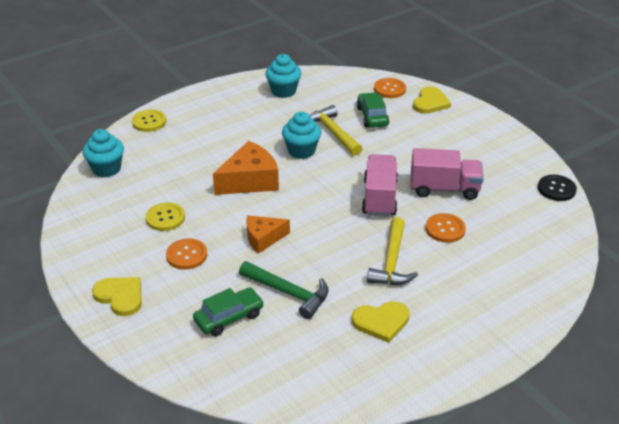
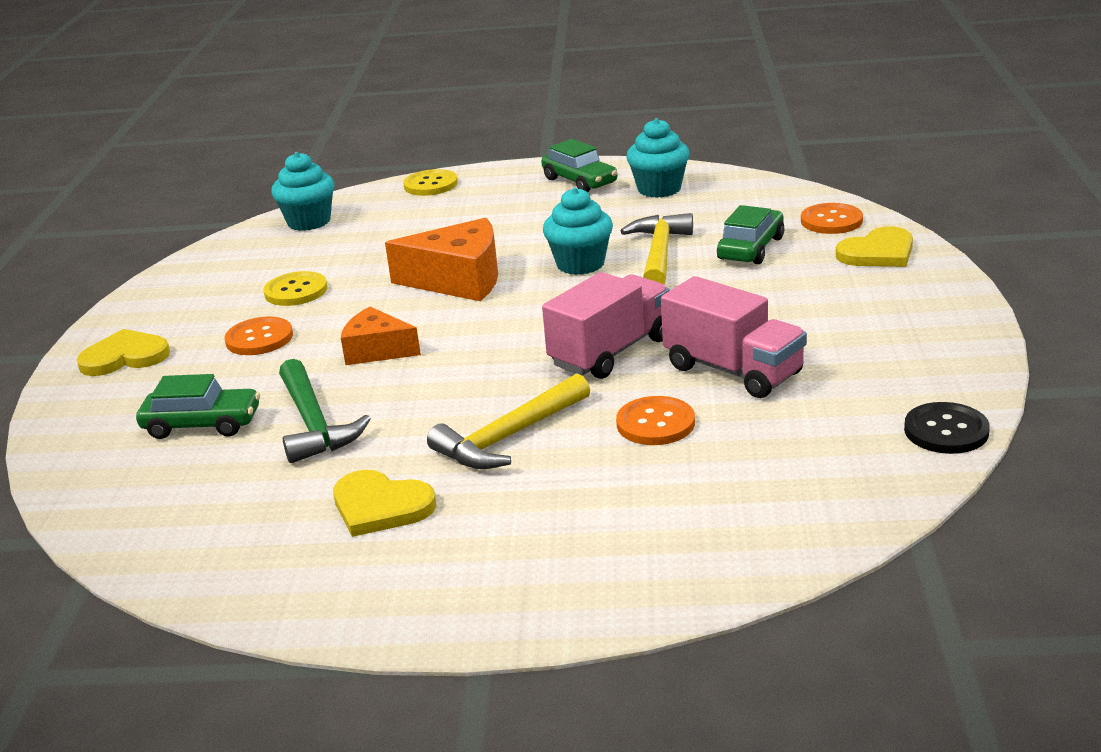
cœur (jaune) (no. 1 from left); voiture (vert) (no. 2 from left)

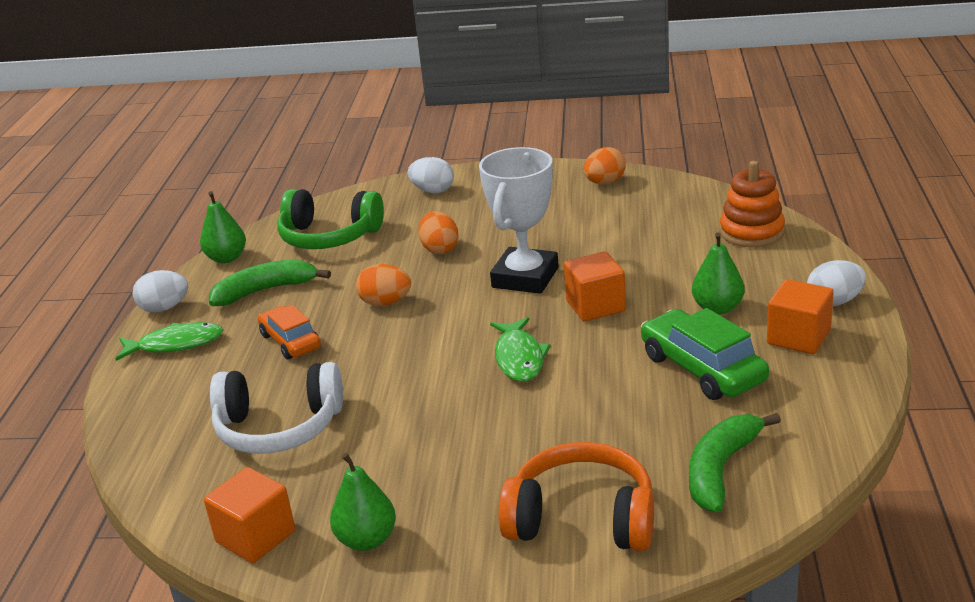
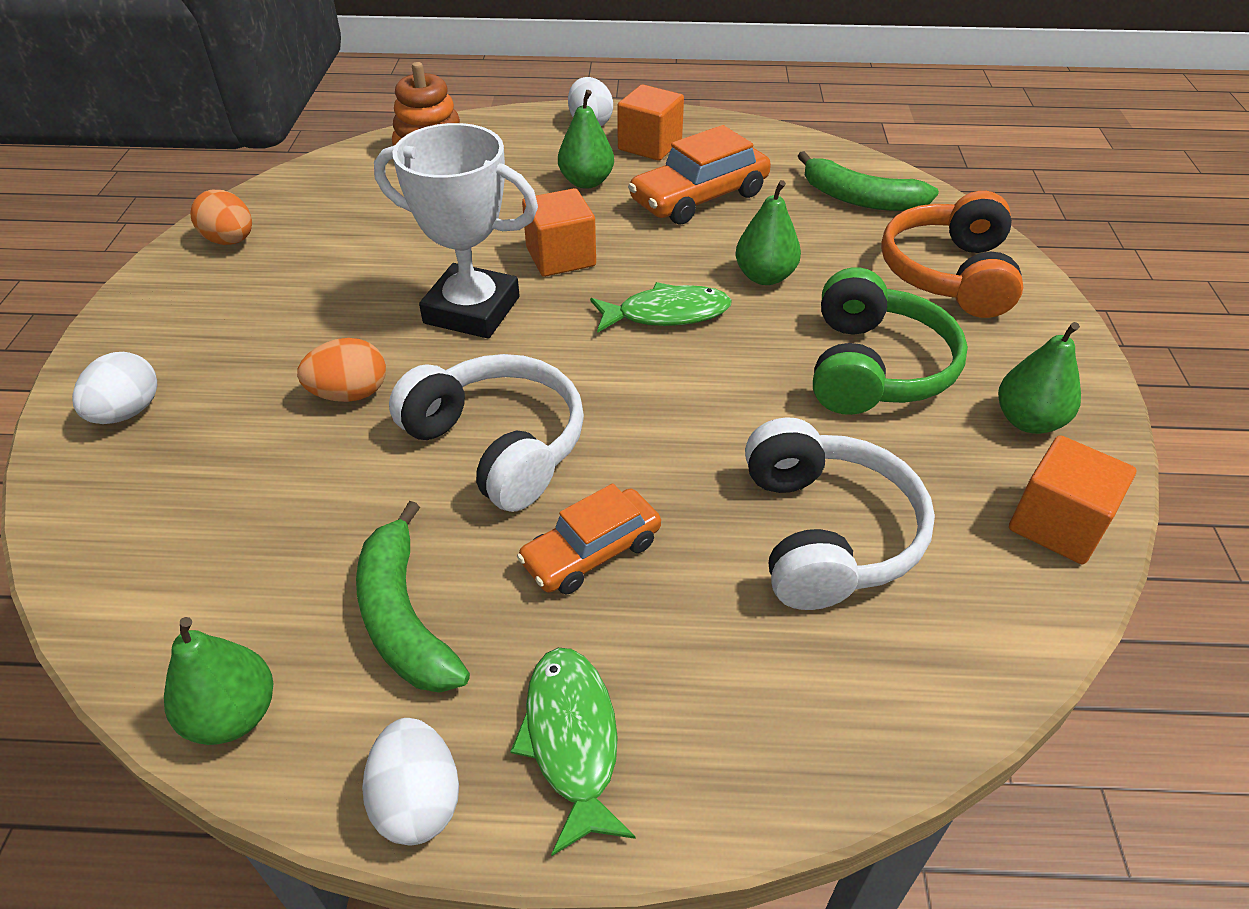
casque audio (vert); casque audio (blanc) (no. 1 from left); voiture (orange) (no. 2 from left); poire (vert) (no. 3 from left)

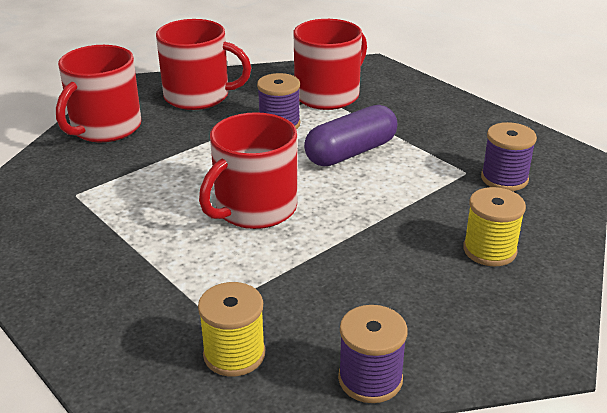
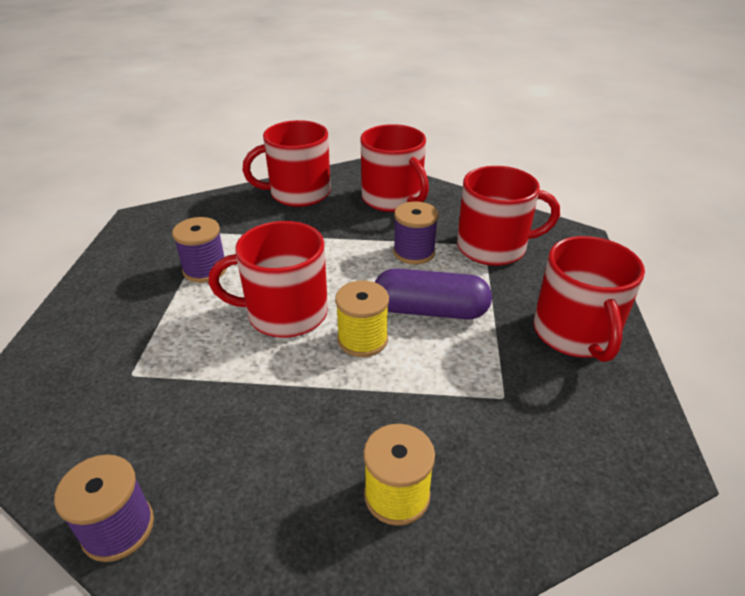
bobine (jaune) (no. 1 from left); bobine (violet) (no. 2 from left); tasse (rouge) (no. 5 from left)

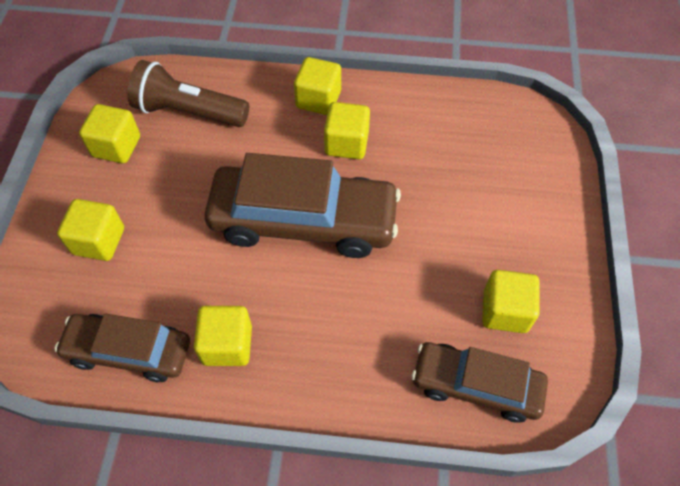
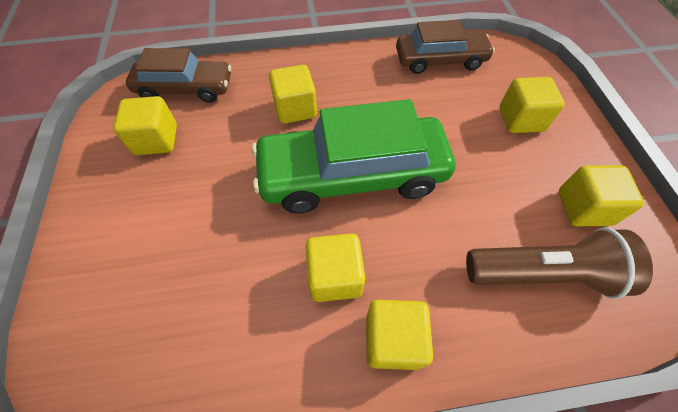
cube (jaune) (no. 2 from left); voiture (vert)

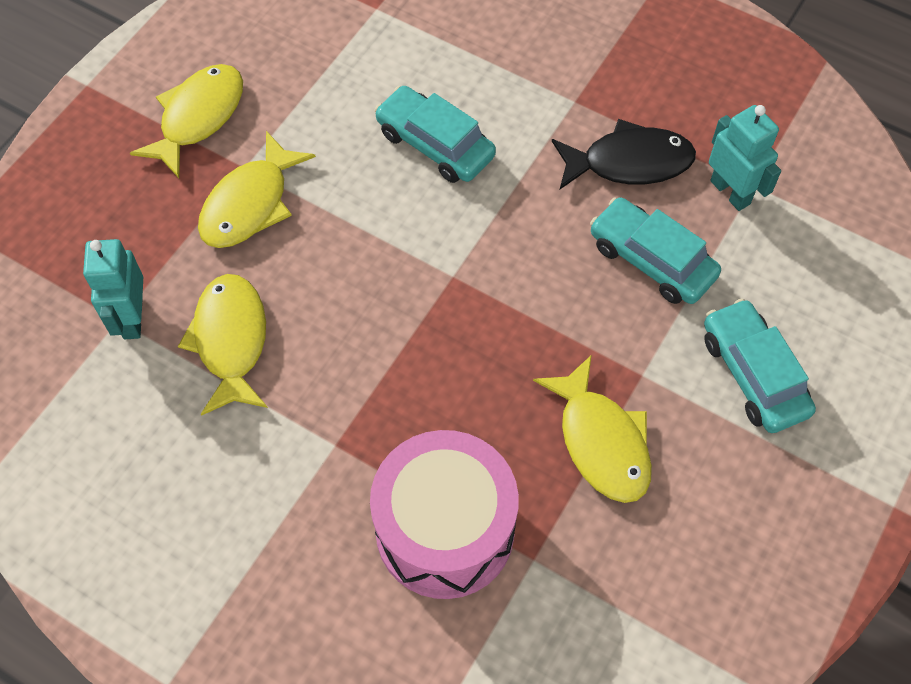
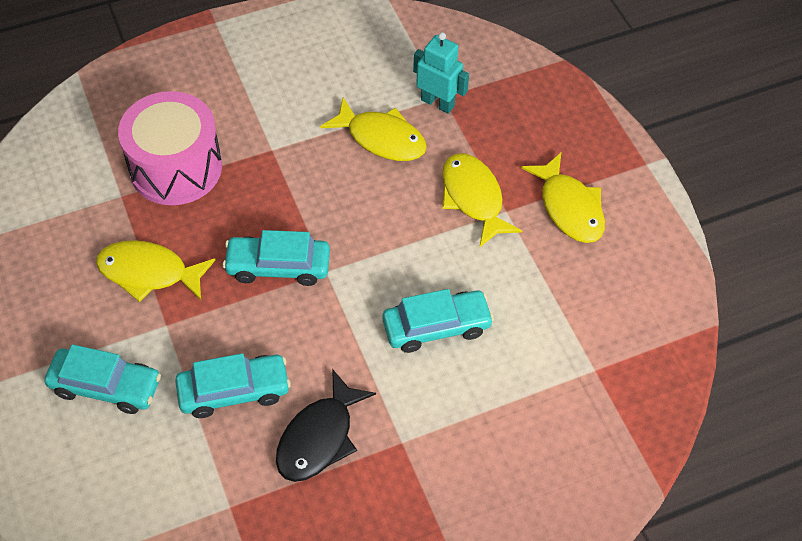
robot (turquoise) (no. 2 from left in the first image); voiture (turquoise) (no. 3 from left)

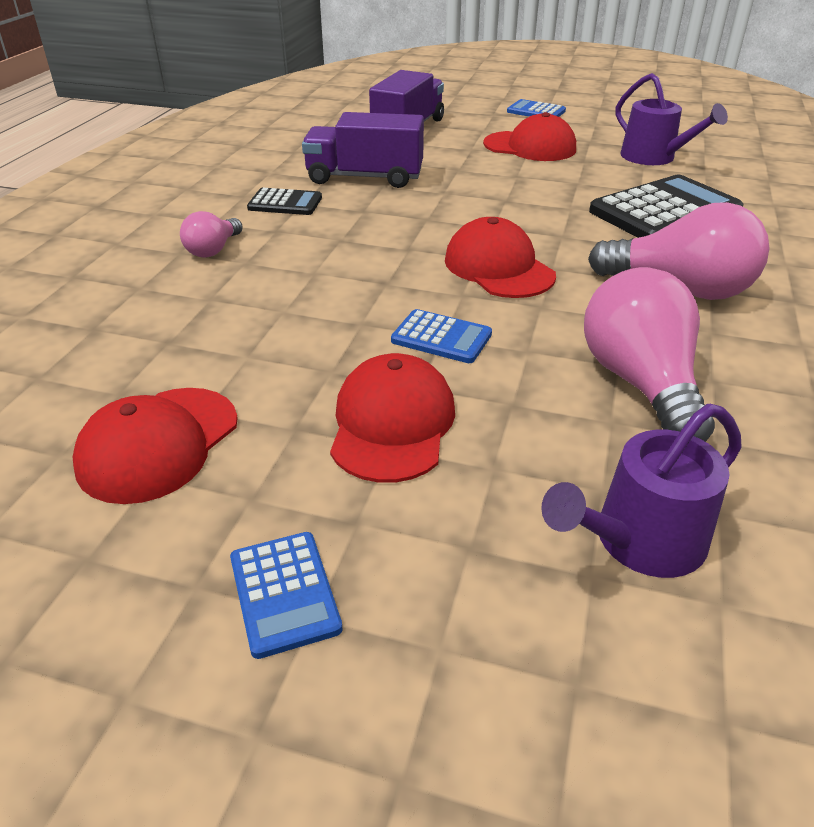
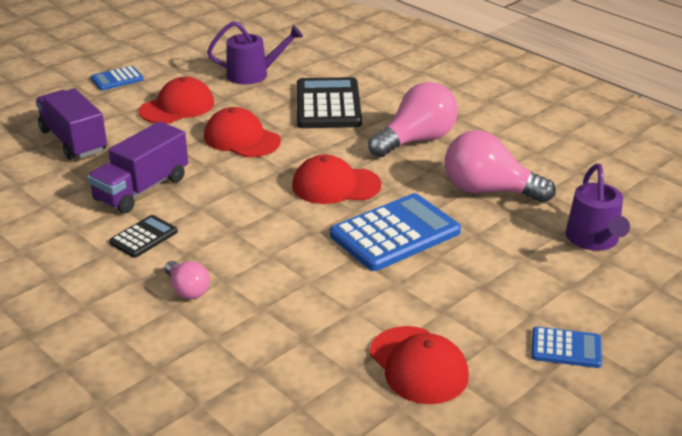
casquette (rouge) (no. 2 from left); calculatrice (bleu) (no. 2 from left)

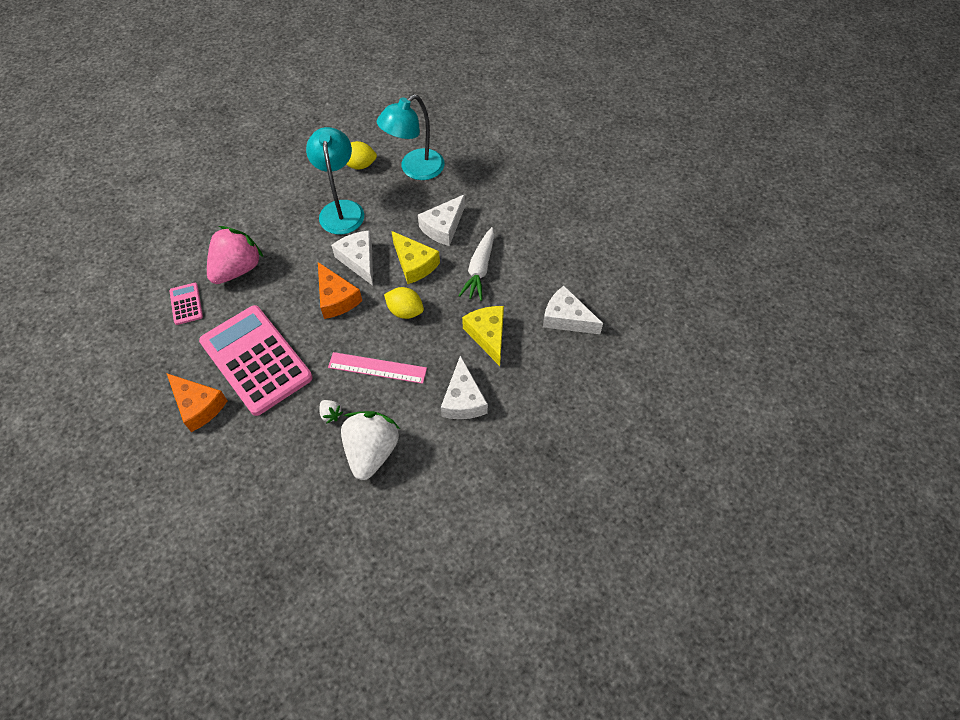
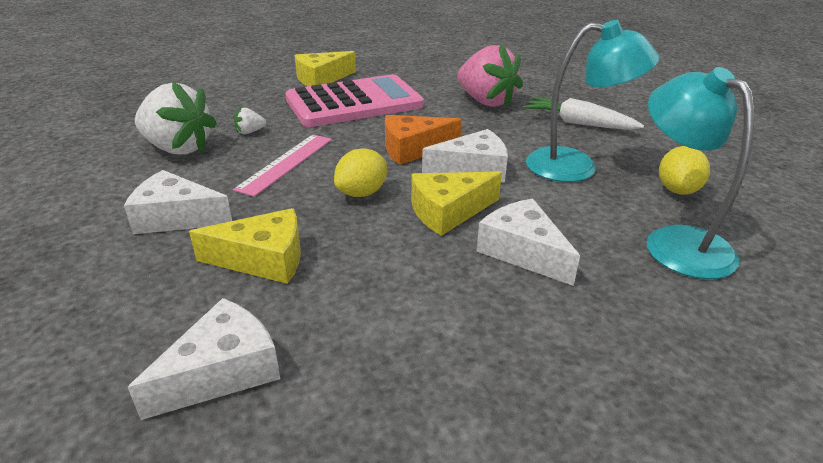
fromage (jaune) (no. 2 from left); calculatrice (rose) (no. 1 from left in the first image); carotte (blanc)

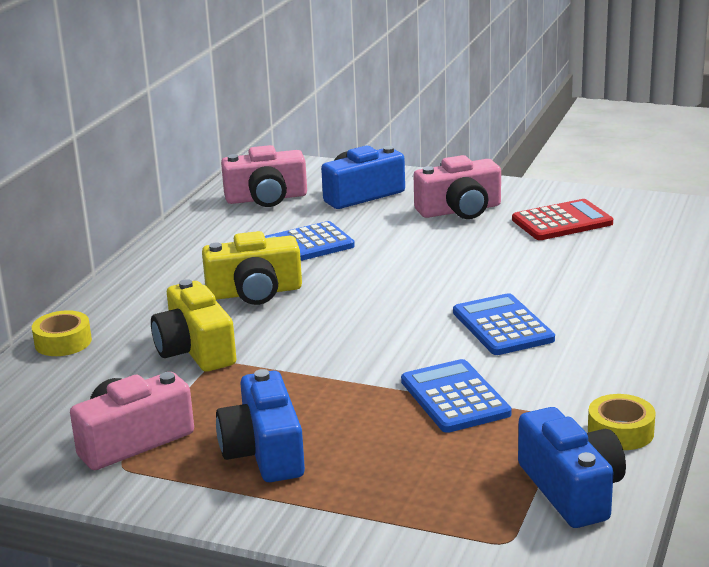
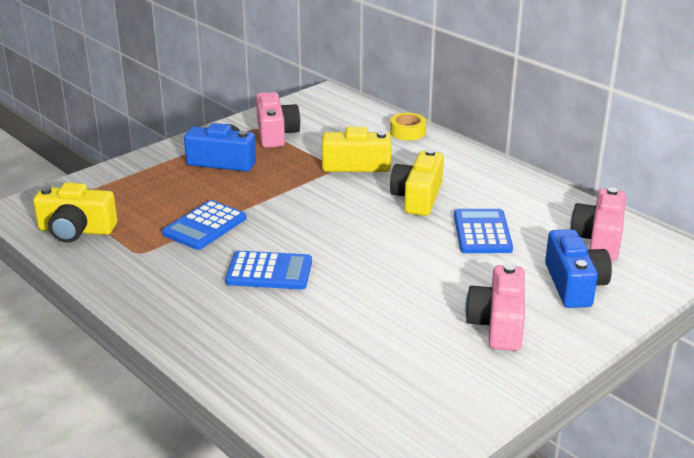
calculatrice (bleu) (no. 1 from left); calculatrice (rouge); appareil photo (jaune) (no. 1 from left); ruban adhésif (jaune) (no. 2 from left in the first image)

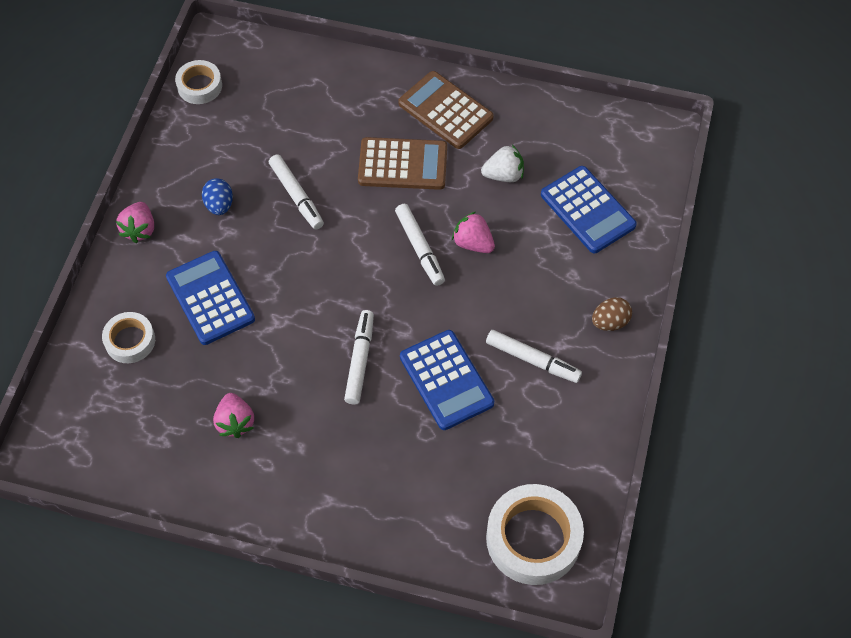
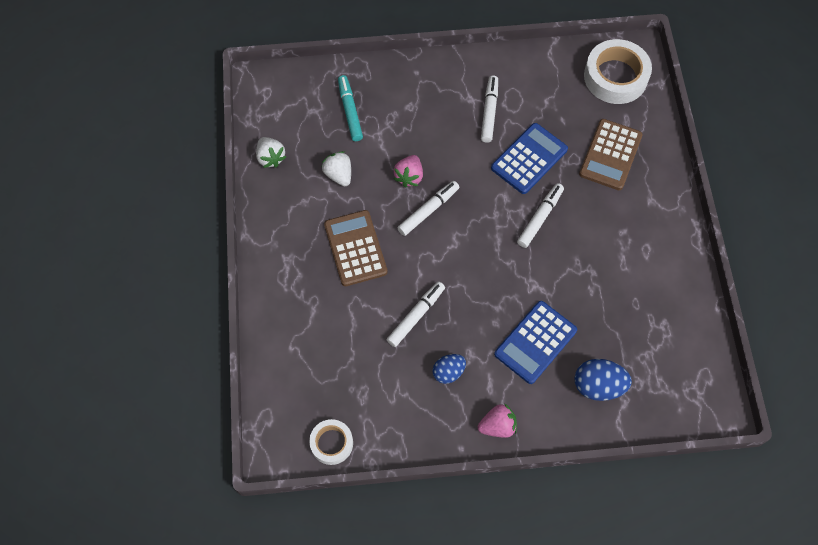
œuf (bleu) (no. 2 from left); fraise (rose) (no. 2 from left in the first image); feutre (blanc) (no. 4 from left); calculatrice (marron) (no. 2 from left); feutre (turquoise); œuf (marron); fraise (blanc) (no. 1 from left)

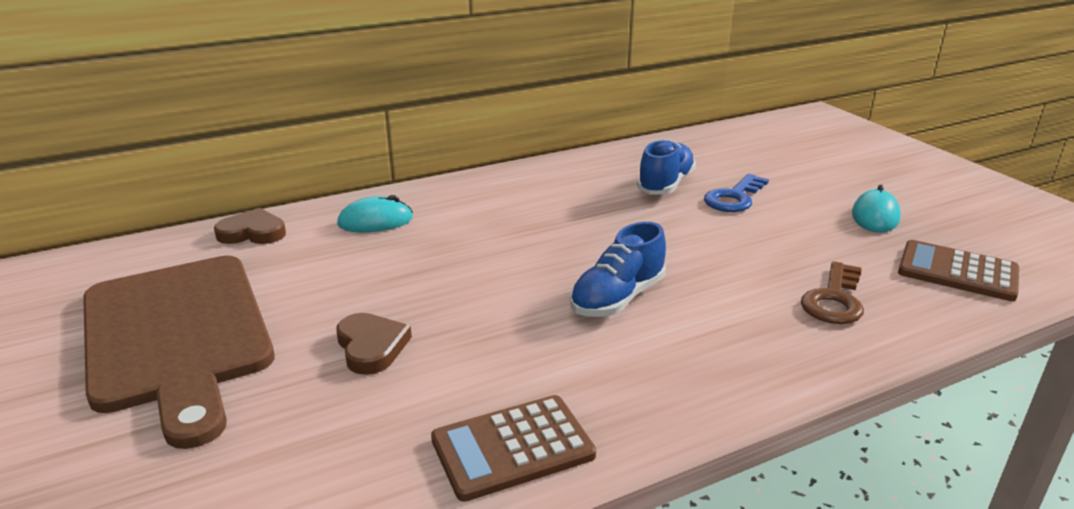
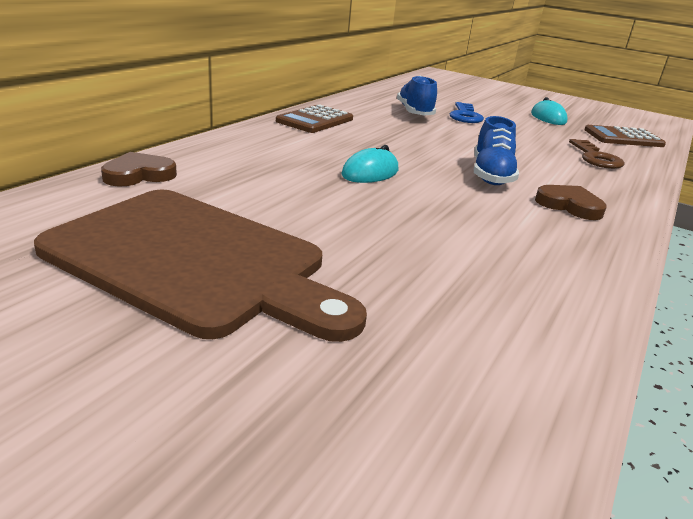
cœur (marron) (no. 2 from left); souris (turquoise) (no. 1 from left); calculatrice (marron) (no. 1 from left)

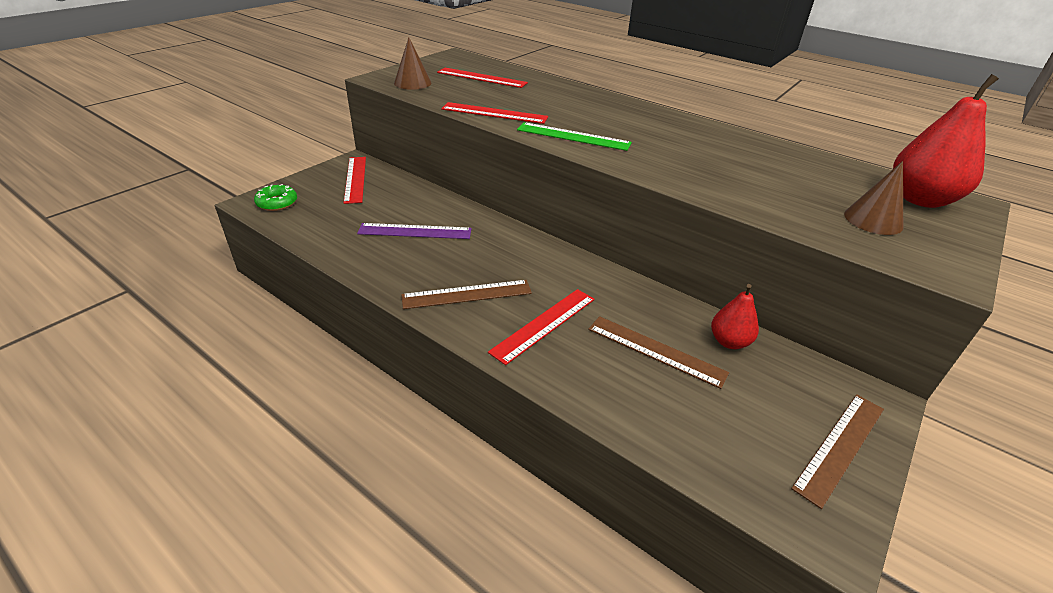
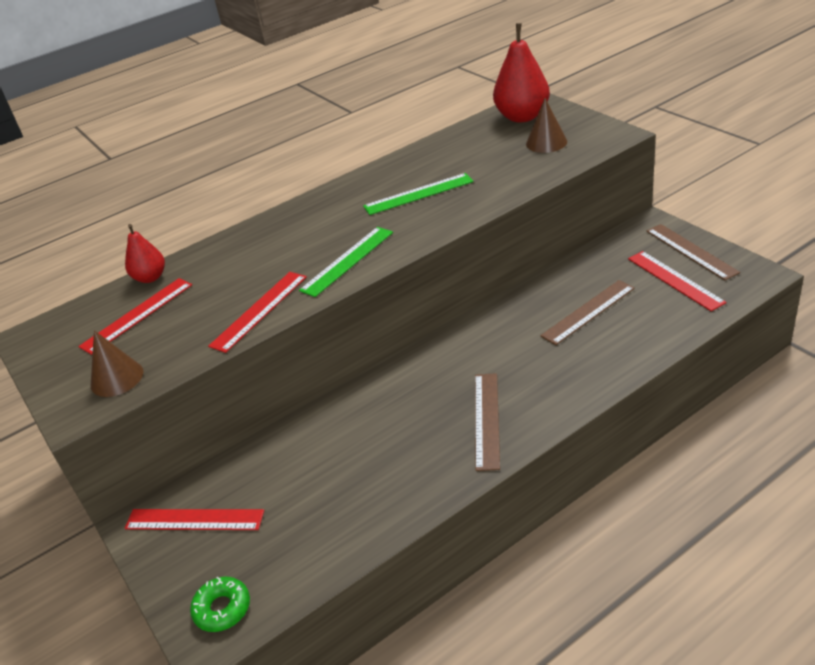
règle (violet); règle (rouge) (no. 4 from left); poire (rouge) (no. 1 from left); règle (vert) (no. 2 from left)

